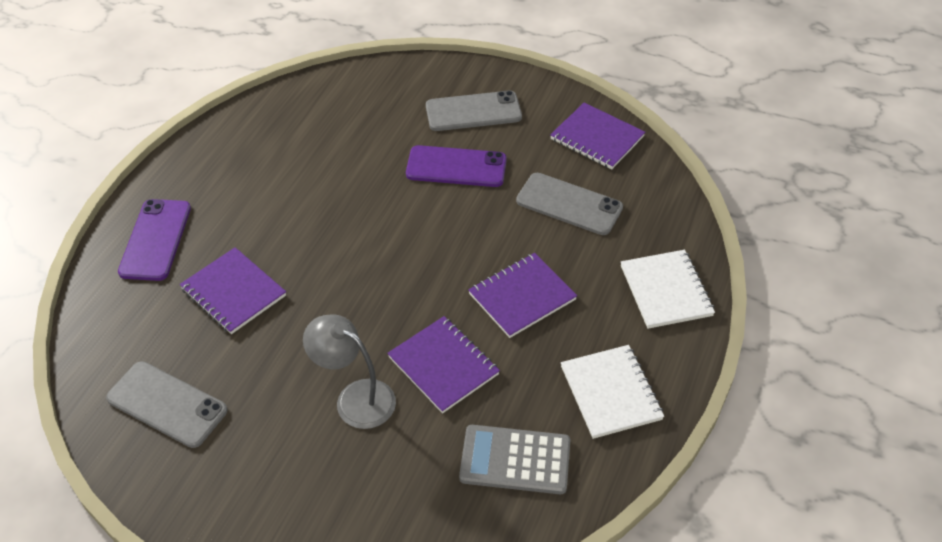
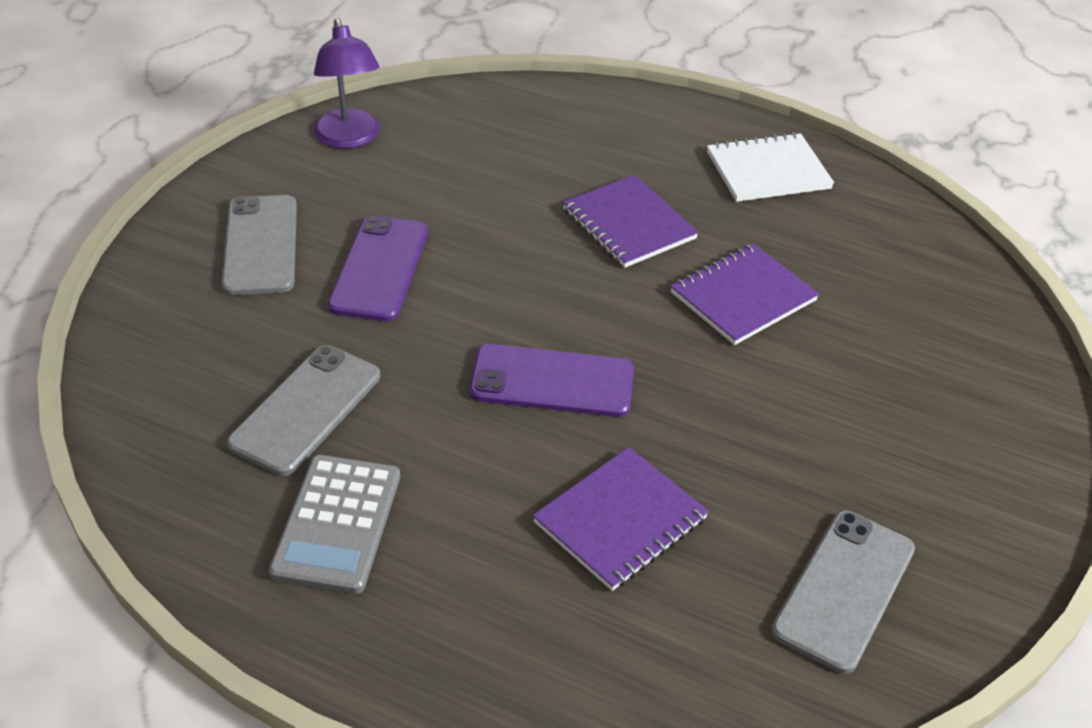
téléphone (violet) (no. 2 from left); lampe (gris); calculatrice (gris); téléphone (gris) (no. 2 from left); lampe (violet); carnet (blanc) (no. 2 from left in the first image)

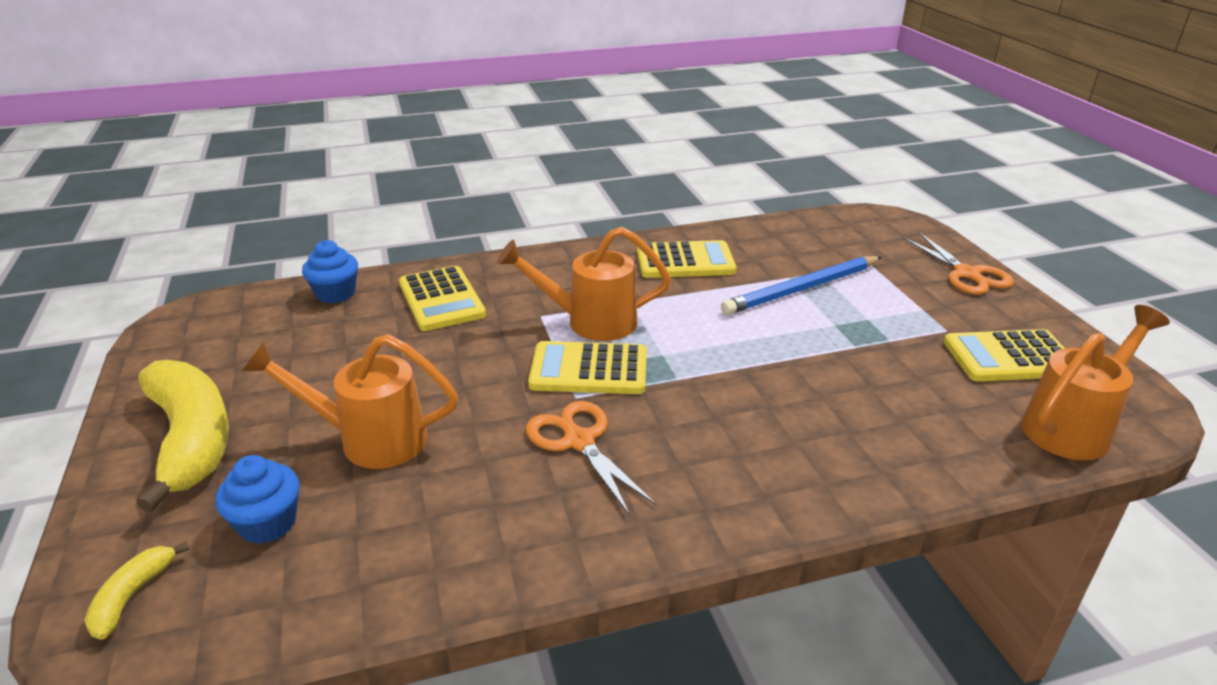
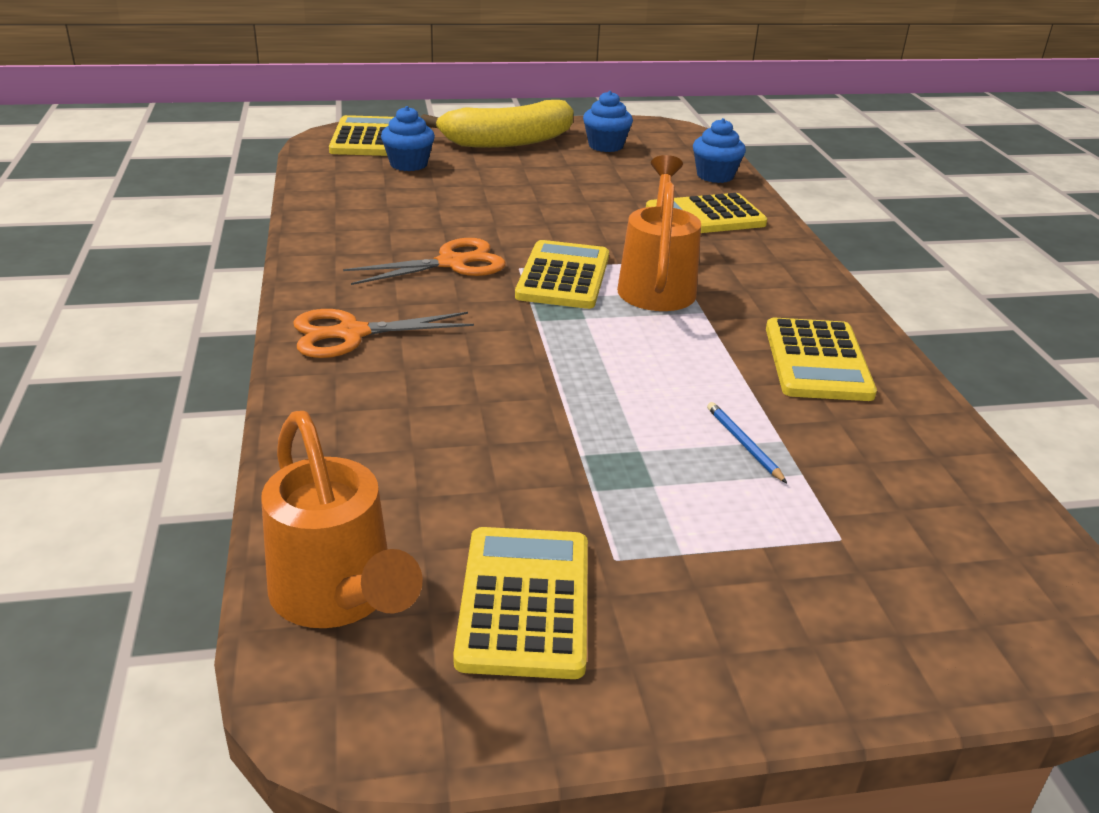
calculatrice (jaune) (no. 1 from left); arrosoir (orange) (no. 1 from left in the first image); crayon (bleu); ciseaux (orange) (no. 1 from left); muffin (bleu) (no. 2 from left)

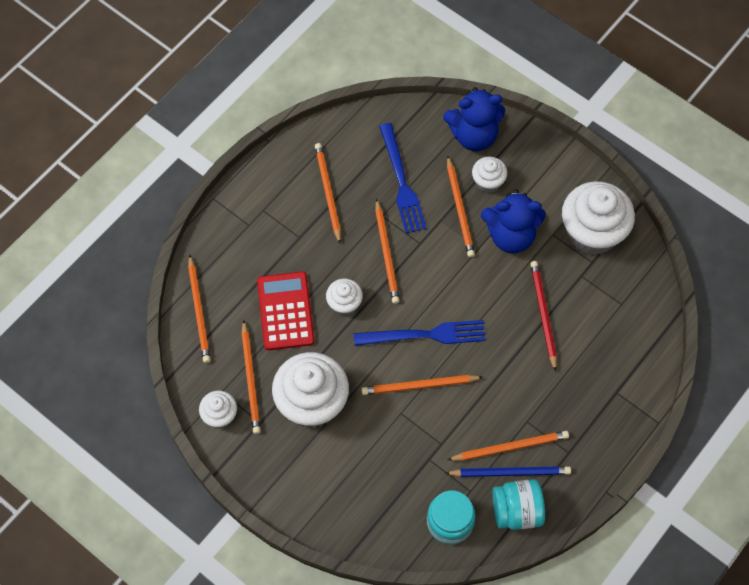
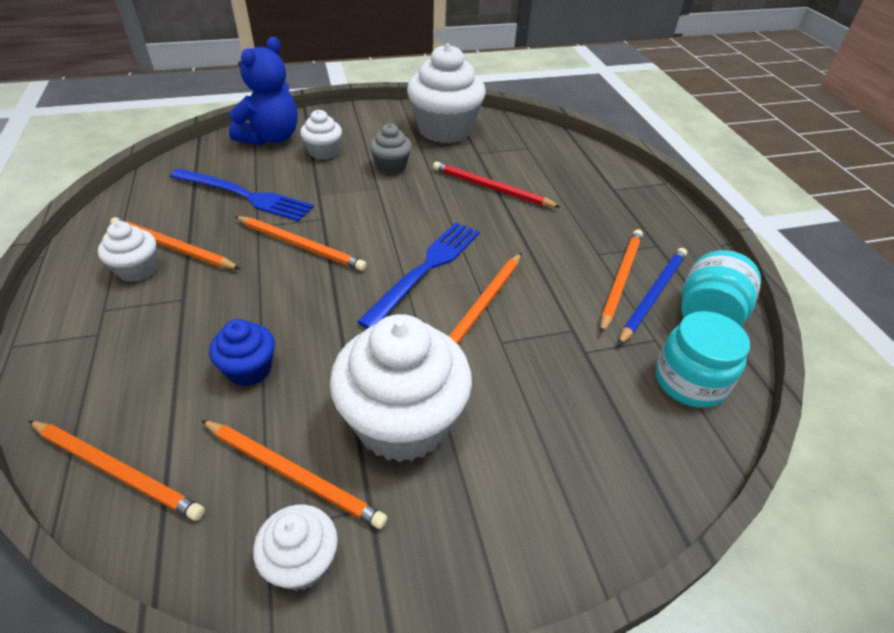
muffin (bleu); muffin (blanc) (no. 1 from left); crayon (orange) (no. 6 from left in the first image); muffin (gris)

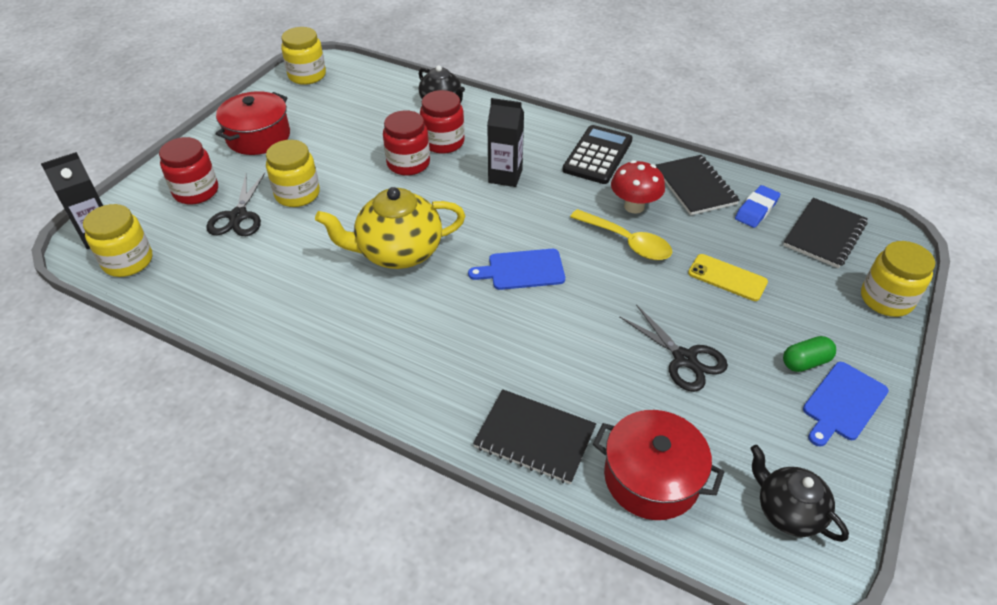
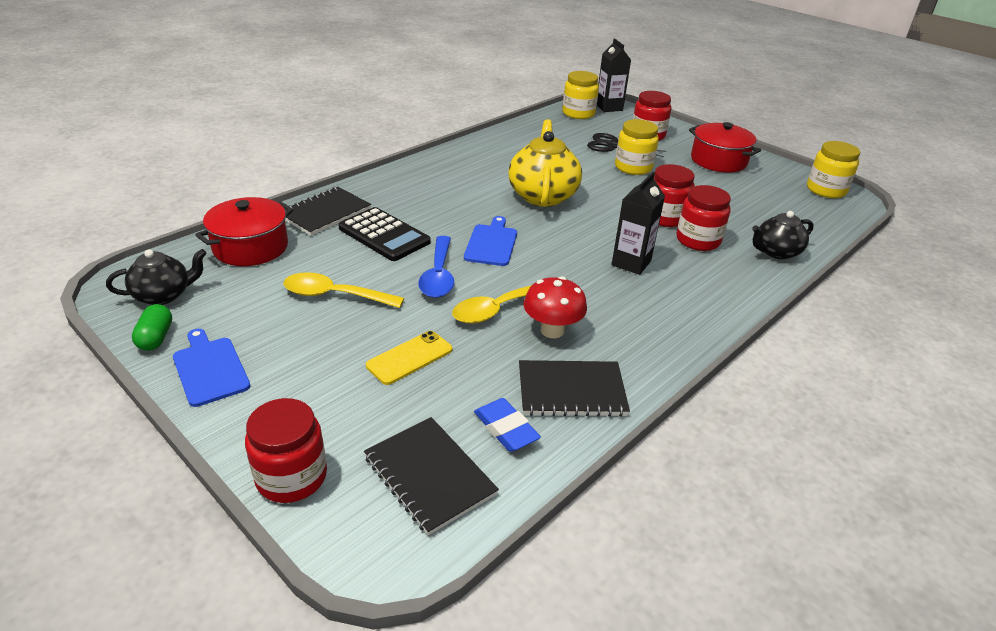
calculatrice (noir); cuillère (jaune) (no. 1 from left); gélule (vert); bocal (rouge) (no. 1 from left); cuillère (bleu)

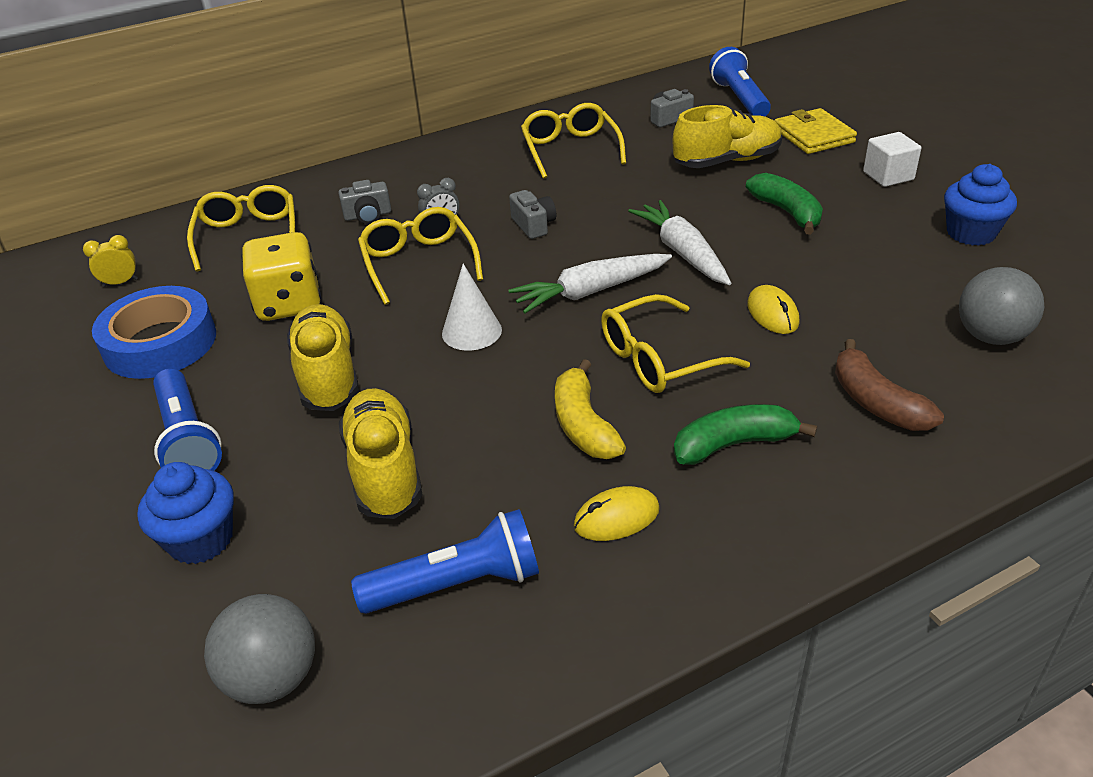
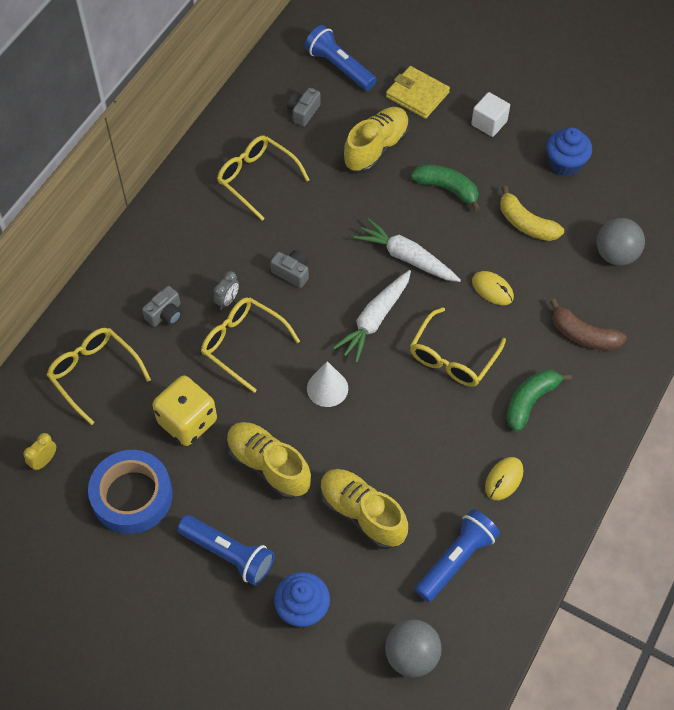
banane (jaune)

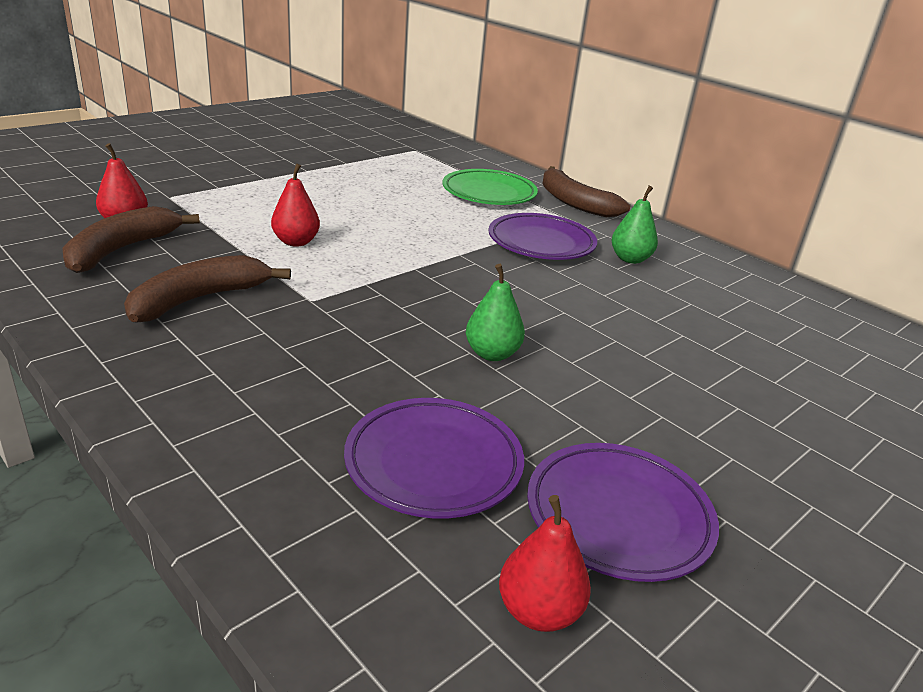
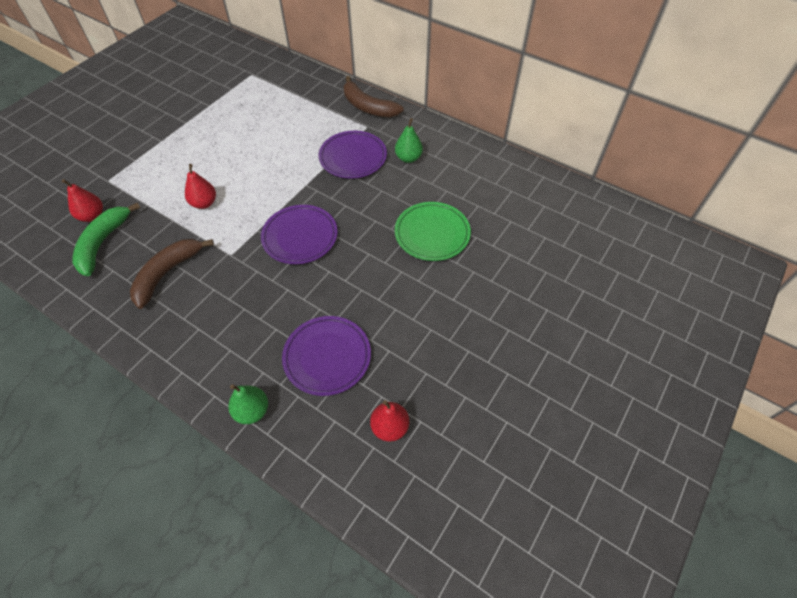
banane (vert); assiette (vert); poire (vert) (no. 1 from left); assiette (violet) (no. 1 from left)

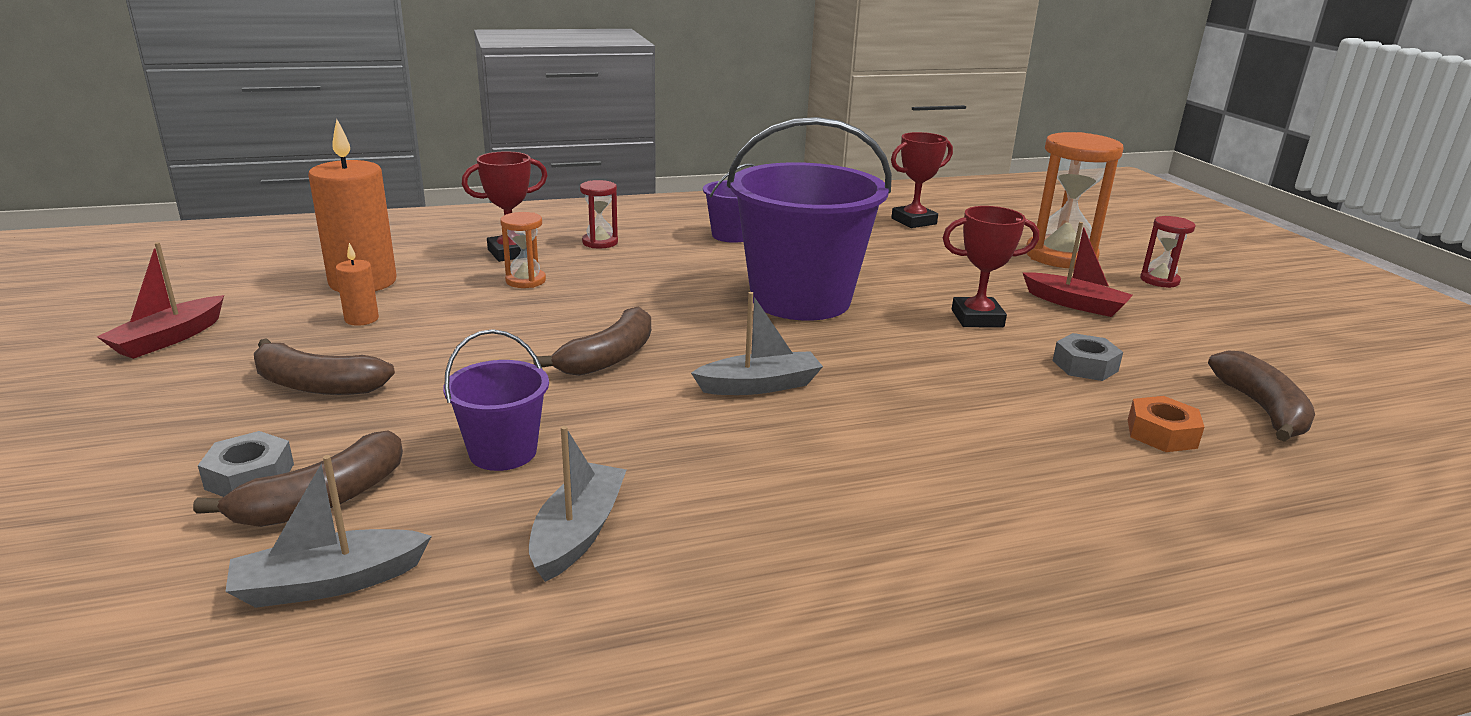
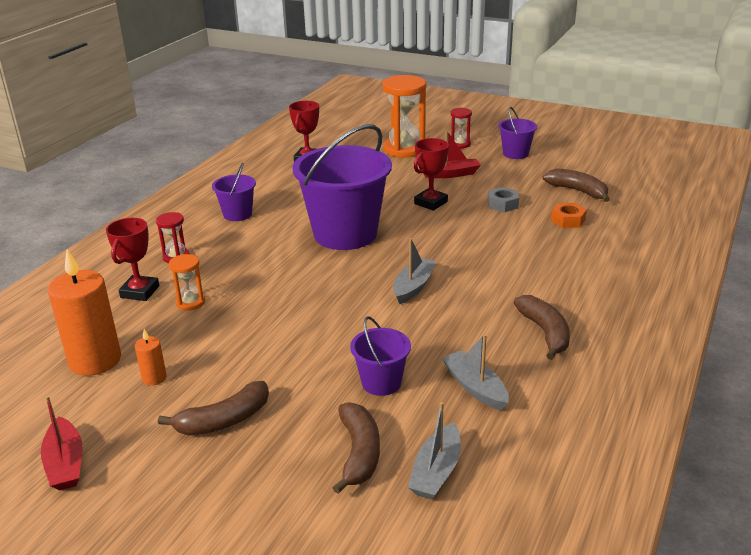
écrou (gris) (no. 1 from left in the first image); banane (marron) (no. 3 from left); seau (violet) (no. 4 from left)

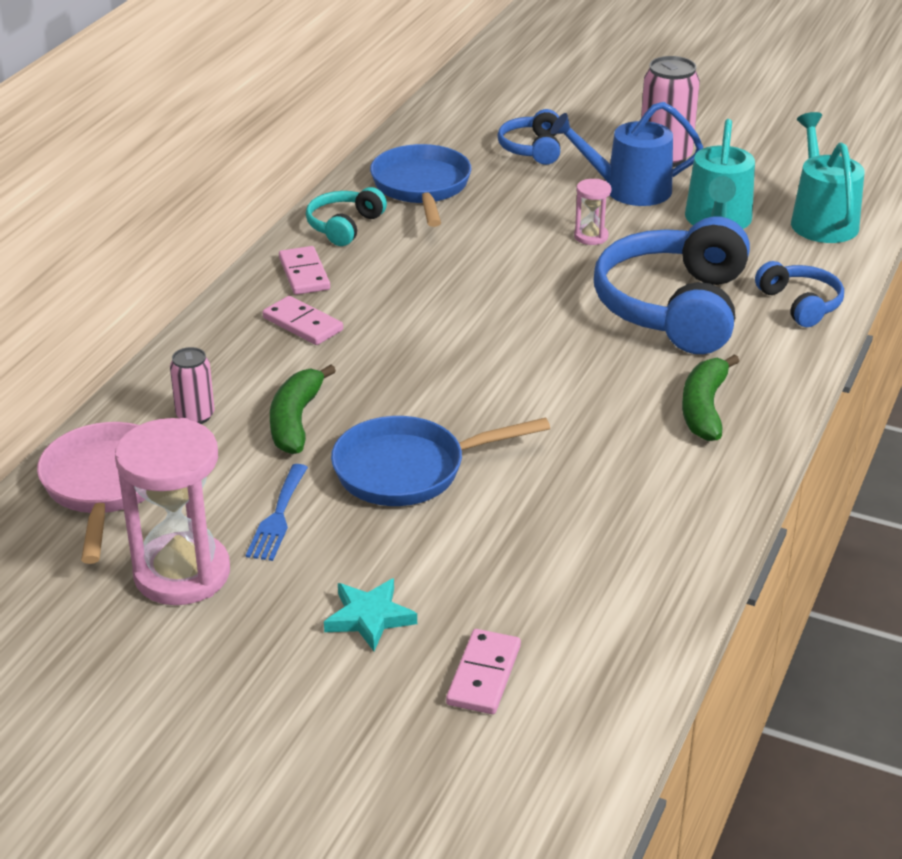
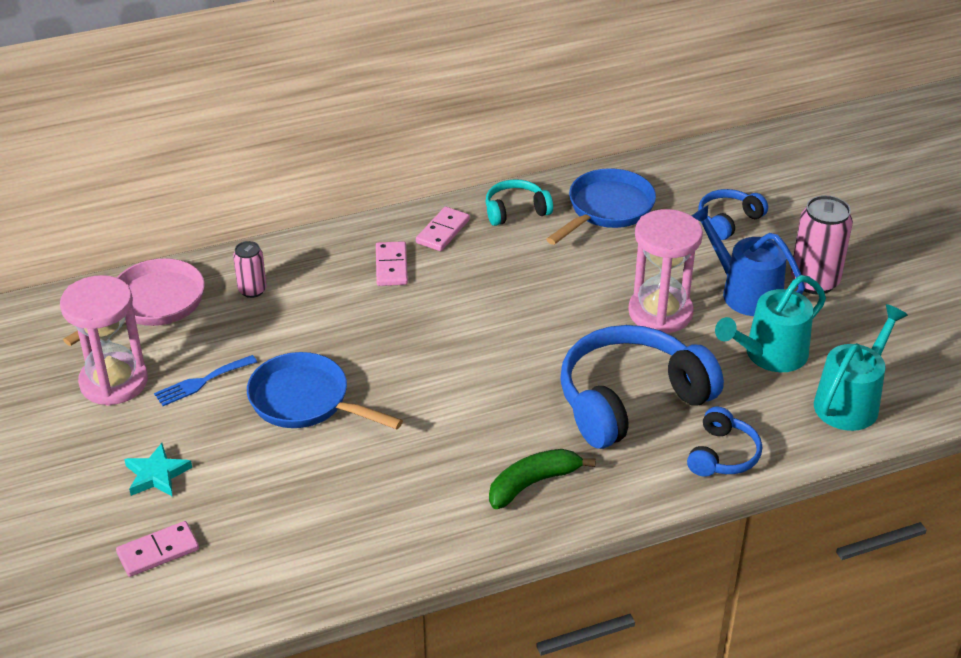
banane (vert) (no. 1 from left in the first image); sablier (rose) (no. 2 from left)

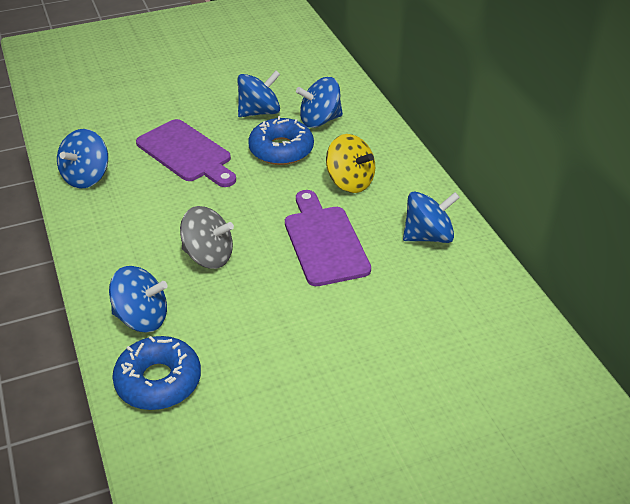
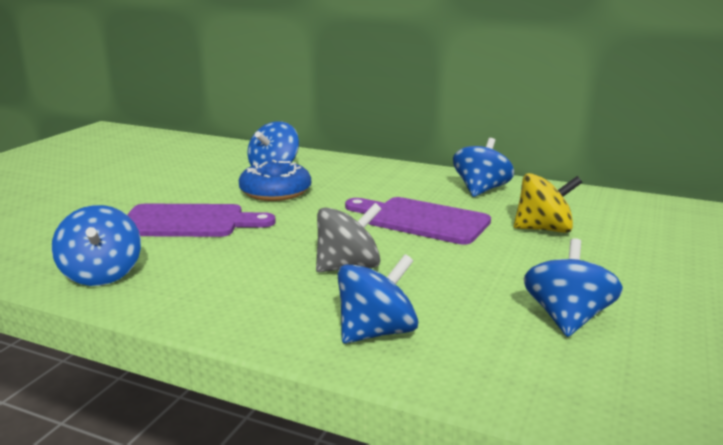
beignet (bleu) (no. 1 from left in the first image); toupie (bleu) (no. 5 from left); toupie (jaune)

